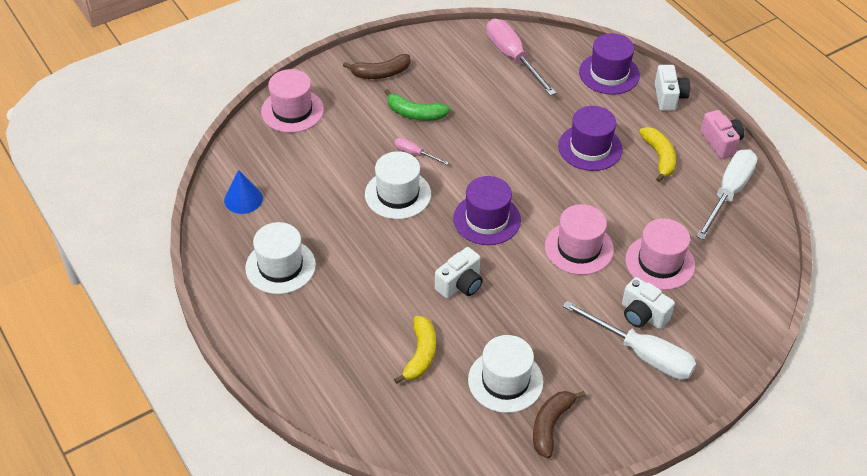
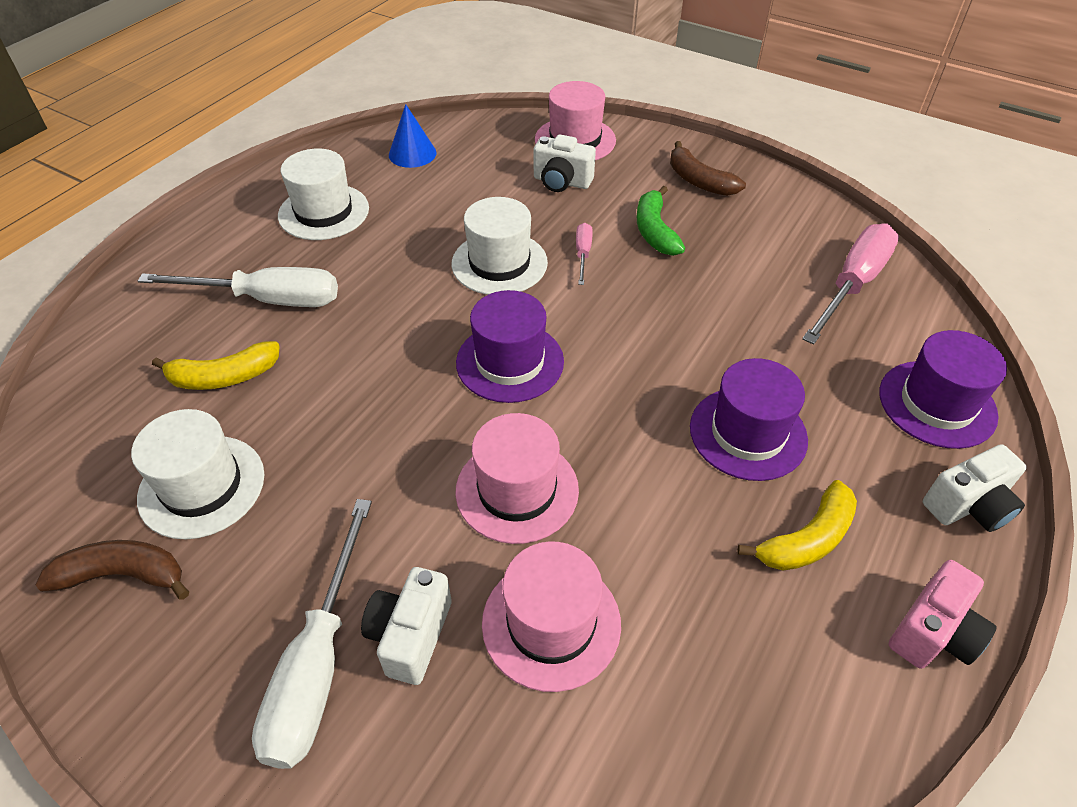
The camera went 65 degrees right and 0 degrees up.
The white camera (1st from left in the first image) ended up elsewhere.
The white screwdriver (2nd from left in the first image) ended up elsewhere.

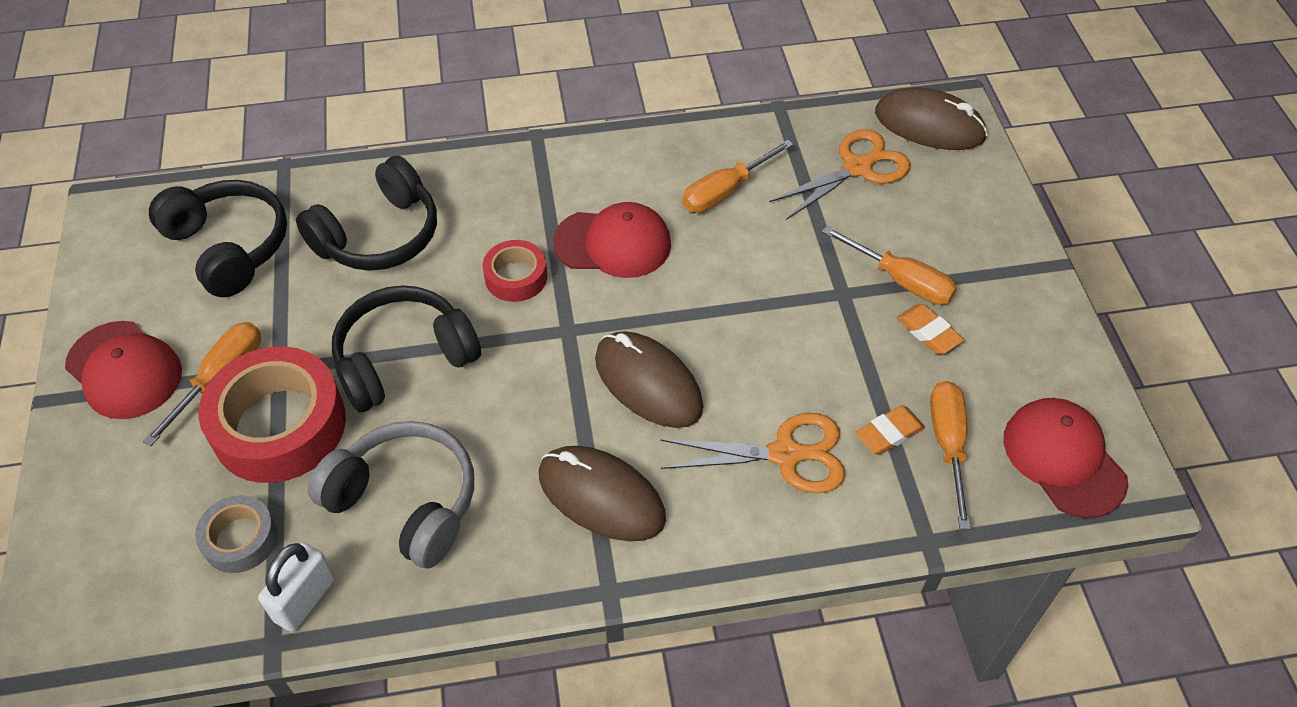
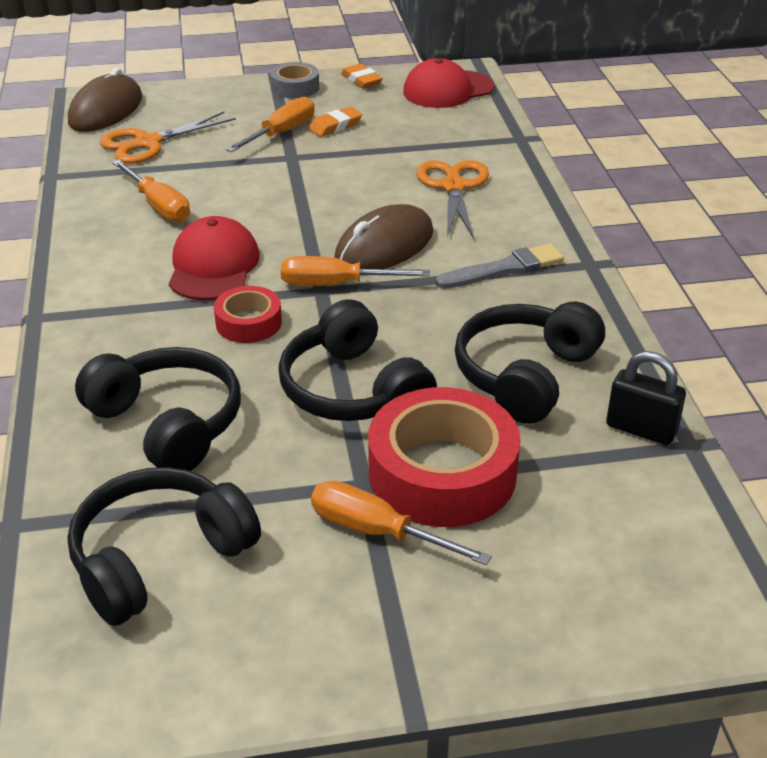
The camera went 90 degrees left and 15 degrees down.
The second view lost the red cap (1st from left).
The grey tape ended up elsewhere.
The orange eraser (1st from left in the first image) ended up elsewhere.
The orange screwdriver (4th from left in the first image) ended up elsewhere.
Where the brown mouse (1st from left) stood, the grey brush came to stand.
What was the white padlock turned into the black padlock.
What was the grey headphones turned into the black headphones (4th from left).
The orange scissors (2nd from left in the first image) ended up facing another way, 90 degrees counterclockwise from before.

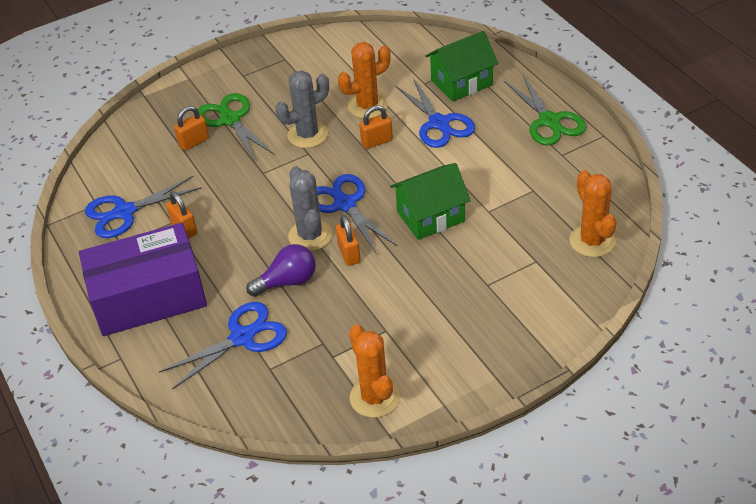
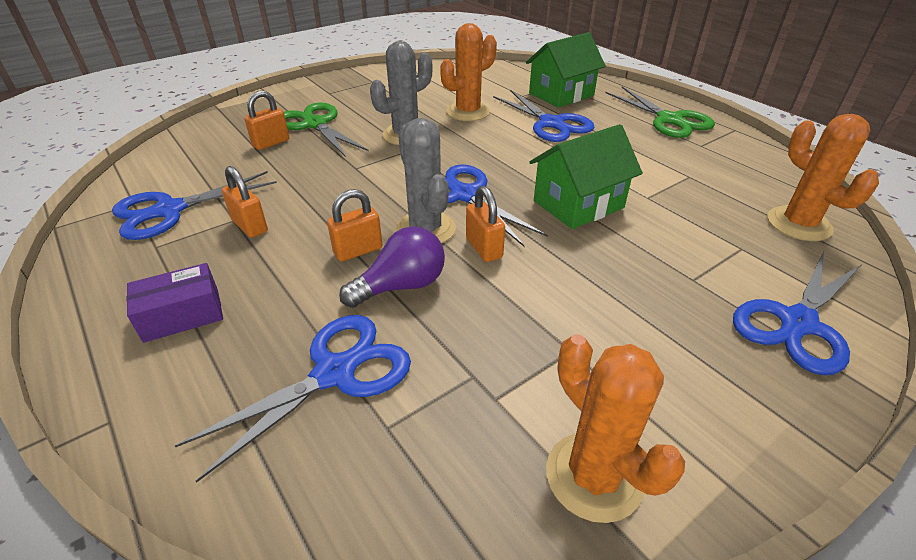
The camera went 10 degrees left and 5 degrees down.
The second view gained the blue scissors (5th from left).
The orange padlock (4th from left in the first image) ended up elsewhere.
The size of the purple box changed by a factor of 0.44.

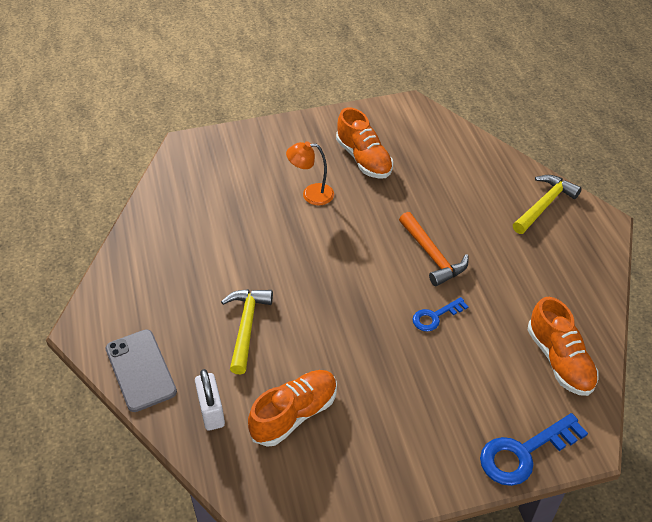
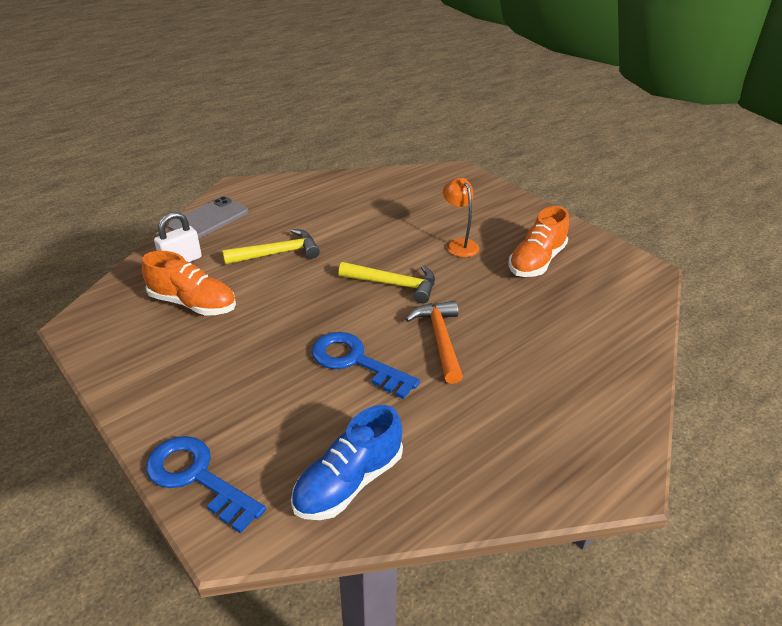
The camera went 65 degrees right and 10 degrees down.
The yellow hammer (2nd from left) ended up elsewhere.
What was the orange shoe (3rd from left) turned into the blue shoe.
The orange hammer ended up facing another way, 135 degrees clockwise from before.
The size of the blue key (1st from left in the first image) changed by a factor of 1.71.

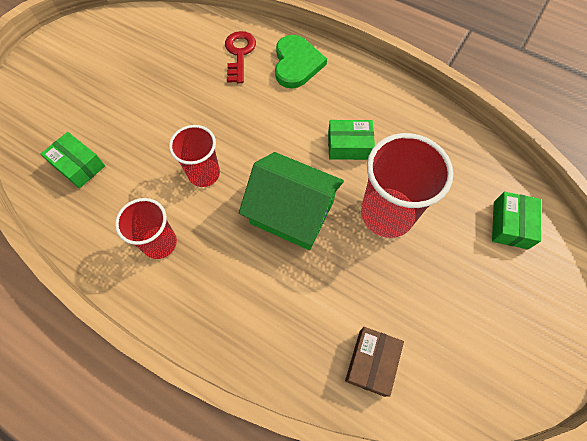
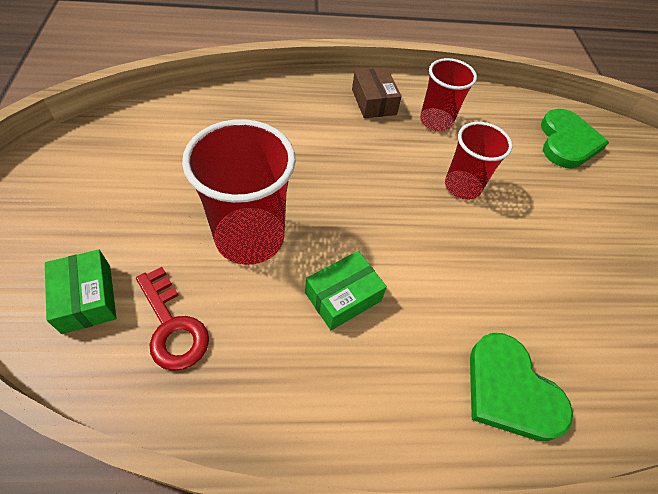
The camera went 140 degrees right and 10 degrees down.
The second view lost the green house.
The red key ended up elsewhere.
The brown box ended up elsewhere.
Where the green box (1st from left) stood, the green heart (2nd from left) came to stand.

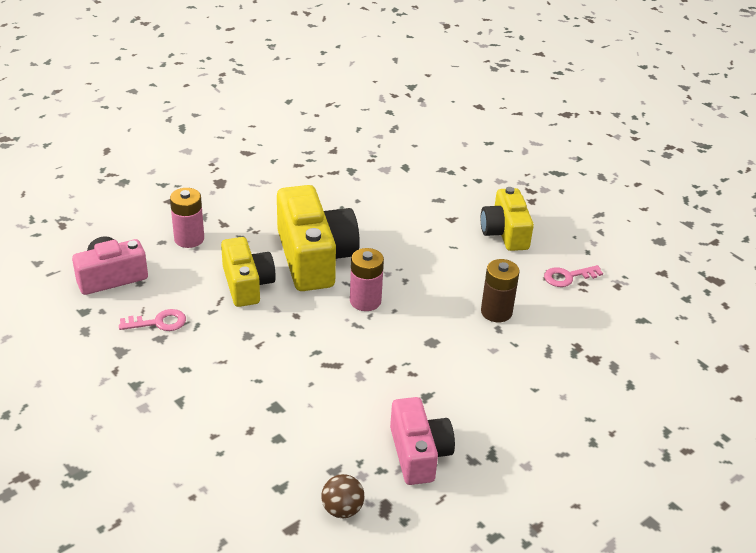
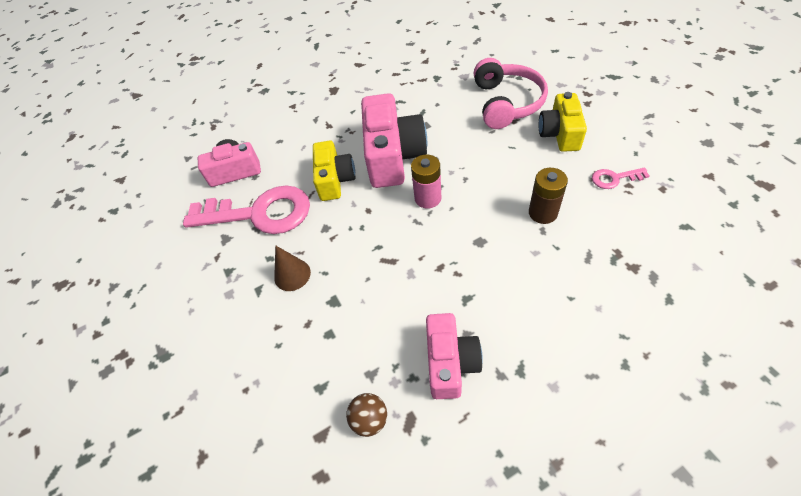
The camera went 20 degrees right and 15 degrees up.
The second view lost the pink battery (1st from left).
The second view gained the brown cone.
The second view gained the pink headphones.
What was the yellow camera (2nd from left) turned into the pink camera (2nd from left).
The size of the pink key (1st from left) changed by a factor of 2.40.

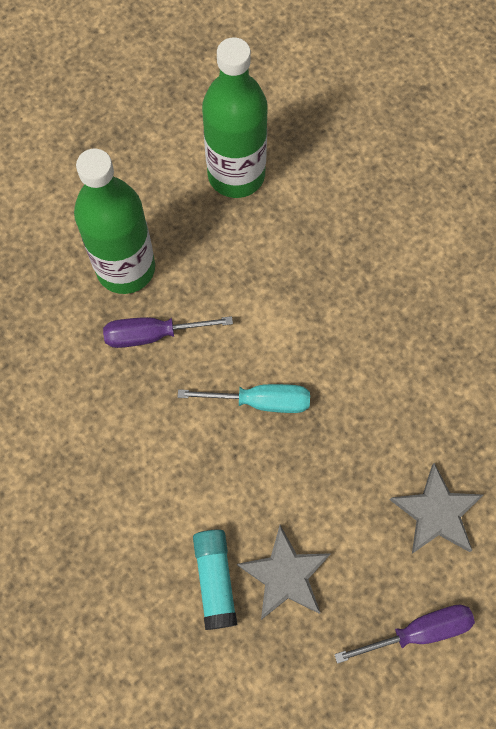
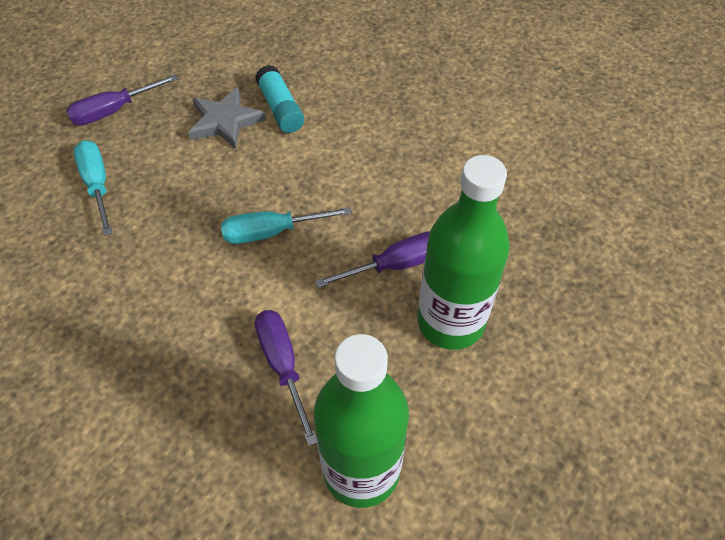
The camera went 165 degrees right and 15 degrees down.
The second view gained the purple screwdriver (2nd from left).
Where the grey star (2nd from left) stood, the turquoise screwdriver (1st from left) came to stand.

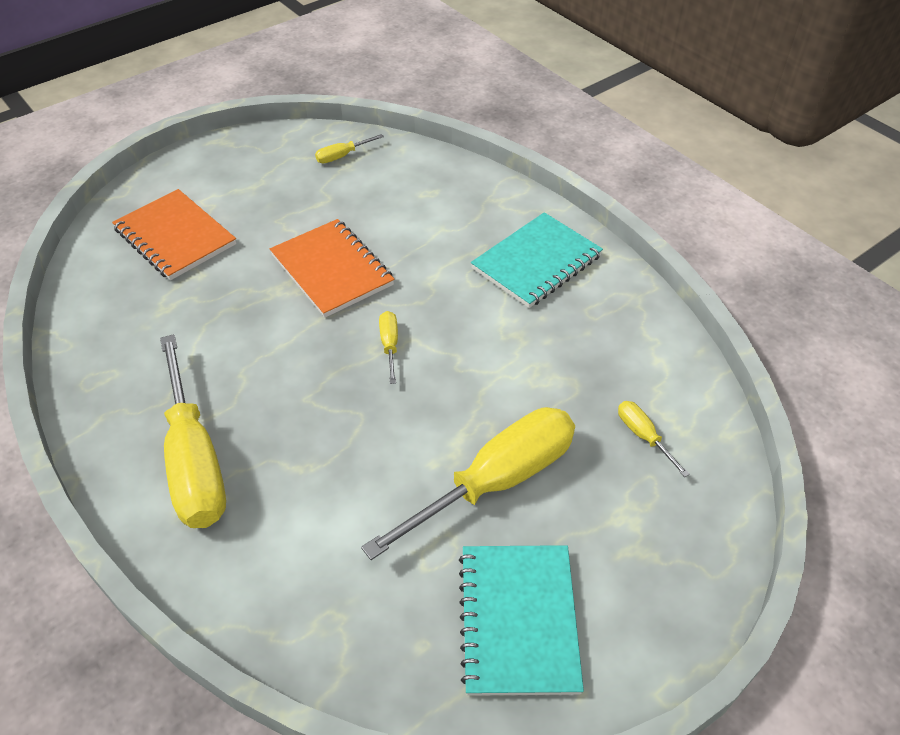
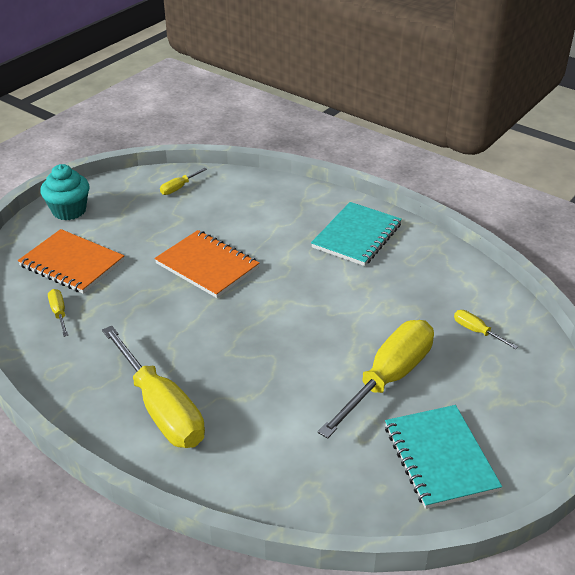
The camera went 15 degrees left and 10 degrees down.
The second view gained the turquoise cupcake.
The yellow screwdriver (3rd from left in the first image) ended up elsewhere.

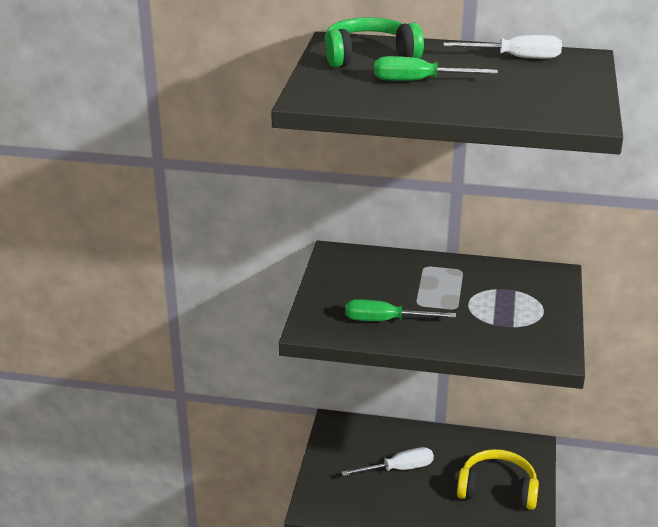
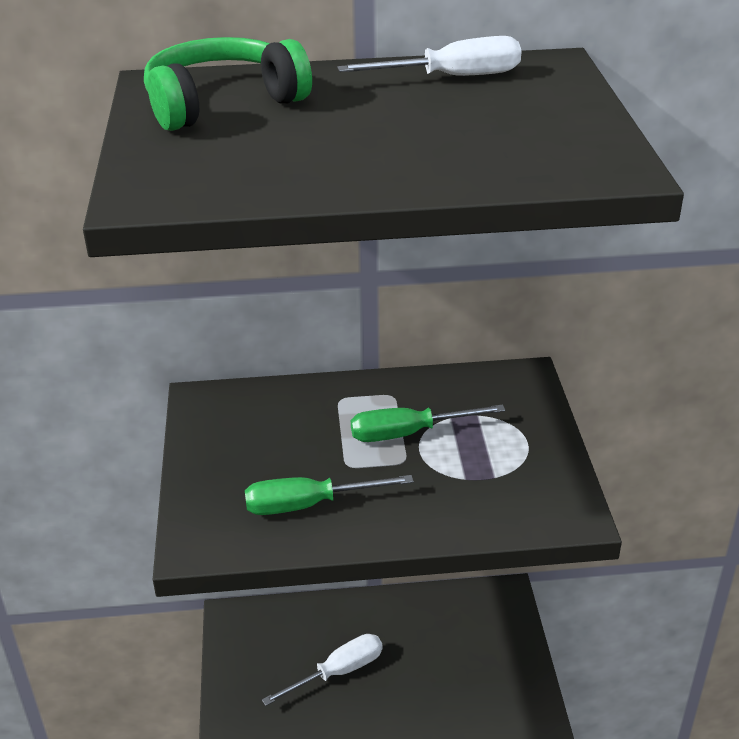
The camera went 15 degrees left and 5 degrees up.
The second view lost the yellow headphones.
The green screwdriver (2nd from left) ended up elsewhere.

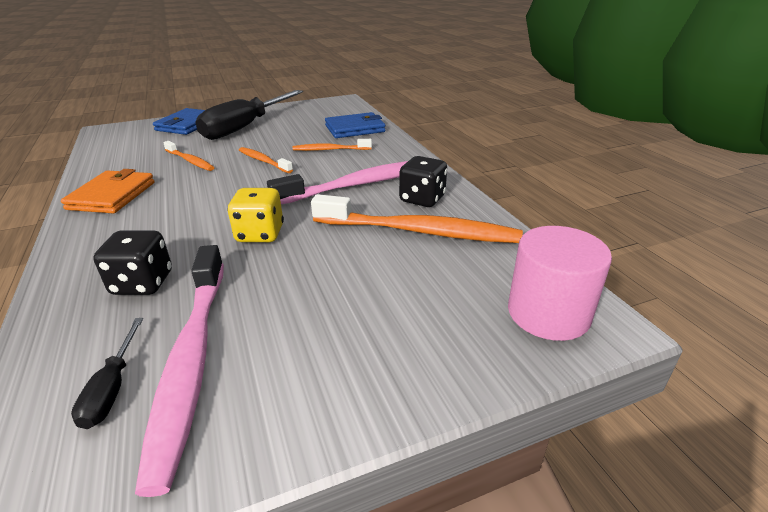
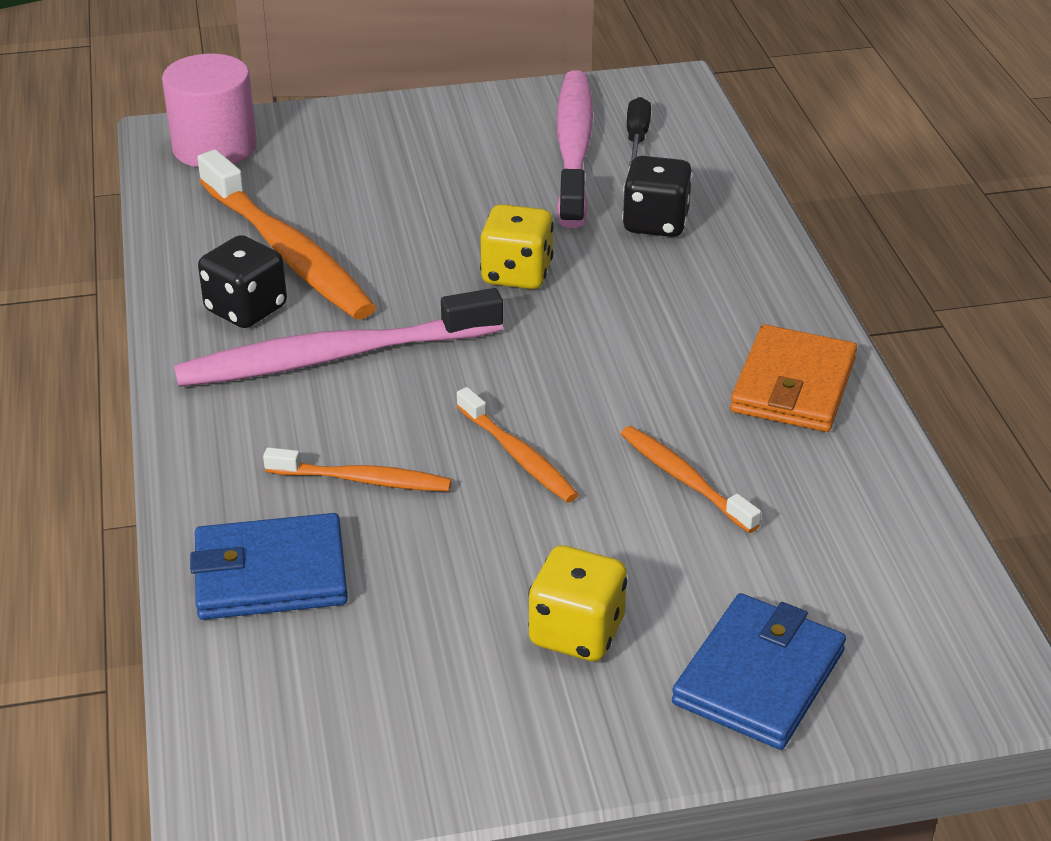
The camera went 170 degrees left and 5 degrees up.
Where the black screwdriver (2nd from left) stood, the yellow dice (2nd from left) came to stand.
The orange toothbrush (4th from left in the first image) ended up facing another way, 150 degrees counterclockwise from before.

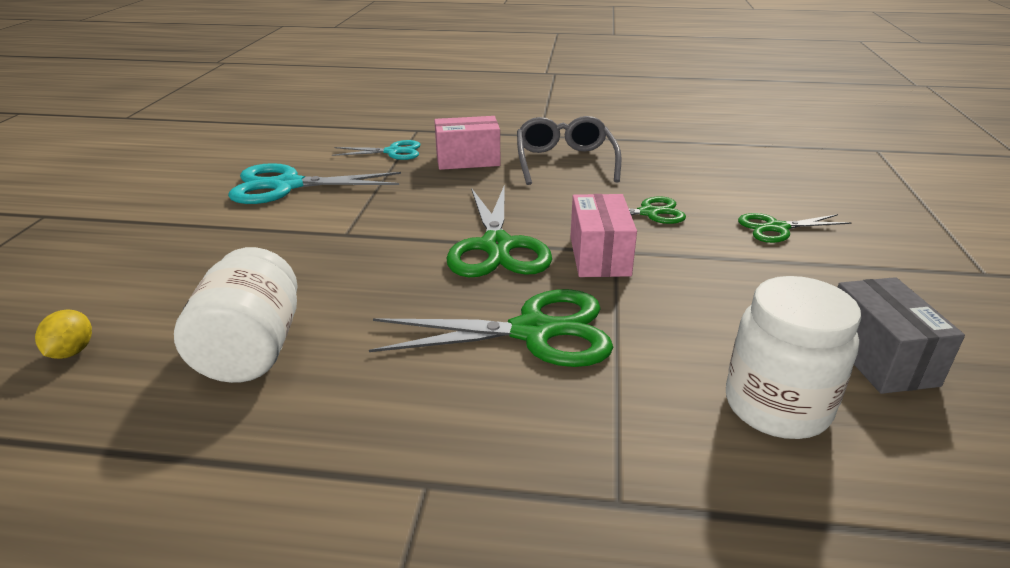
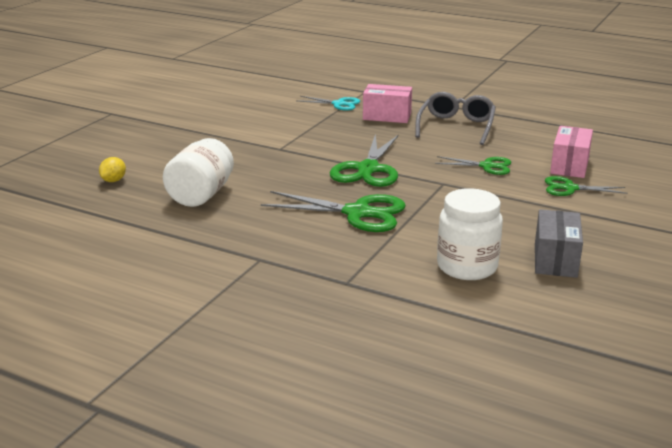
The camera went 20 degrees right and 5 degrees down.
The second view lost the turquoise scissors (1st from left).
The pink box (2nd from left) ended up elsewhere.

